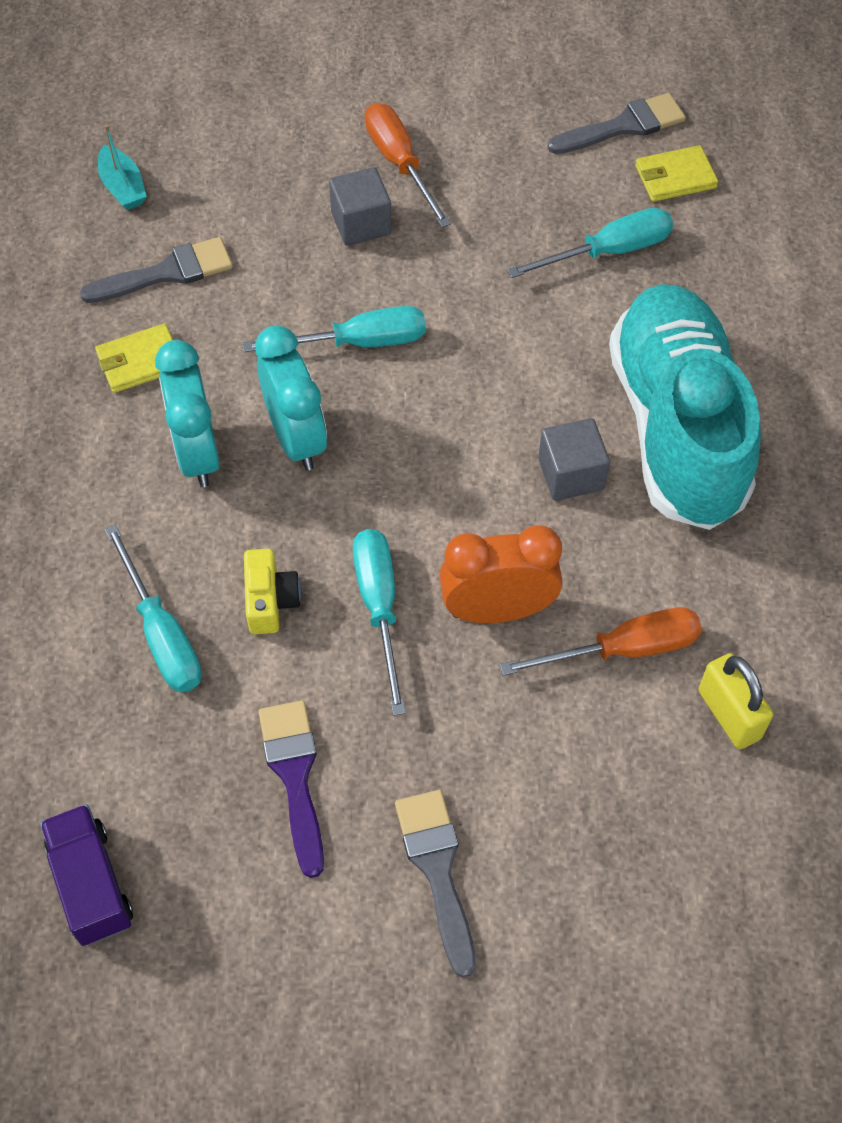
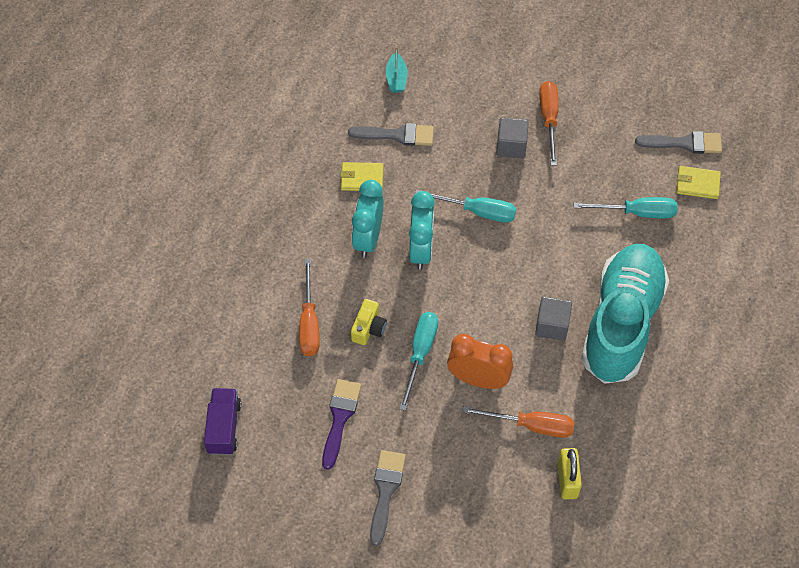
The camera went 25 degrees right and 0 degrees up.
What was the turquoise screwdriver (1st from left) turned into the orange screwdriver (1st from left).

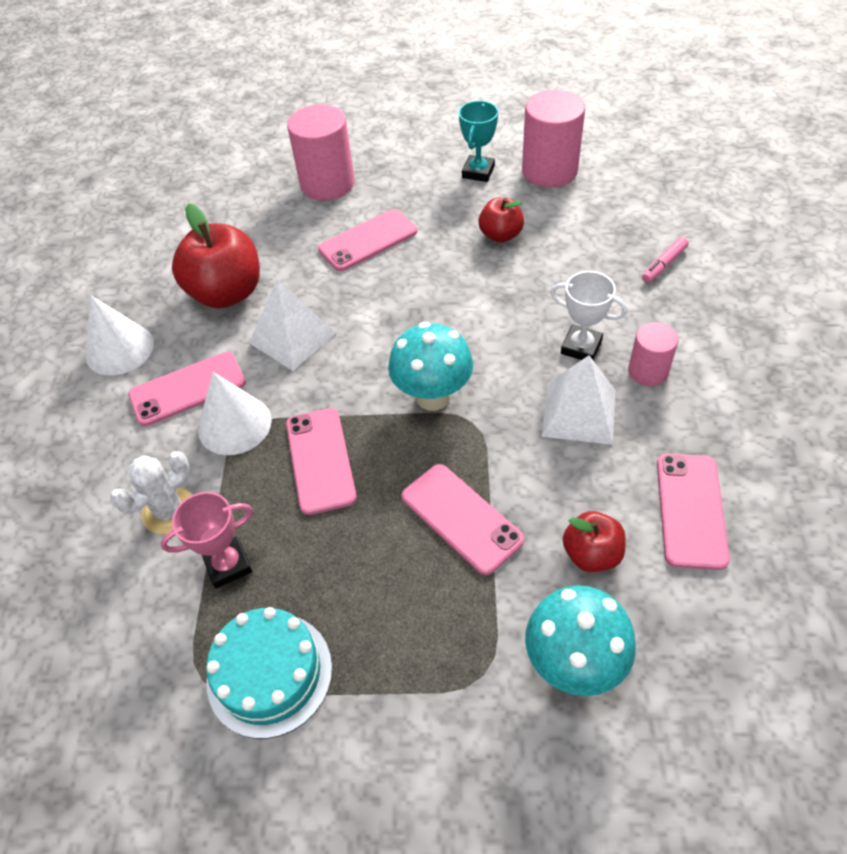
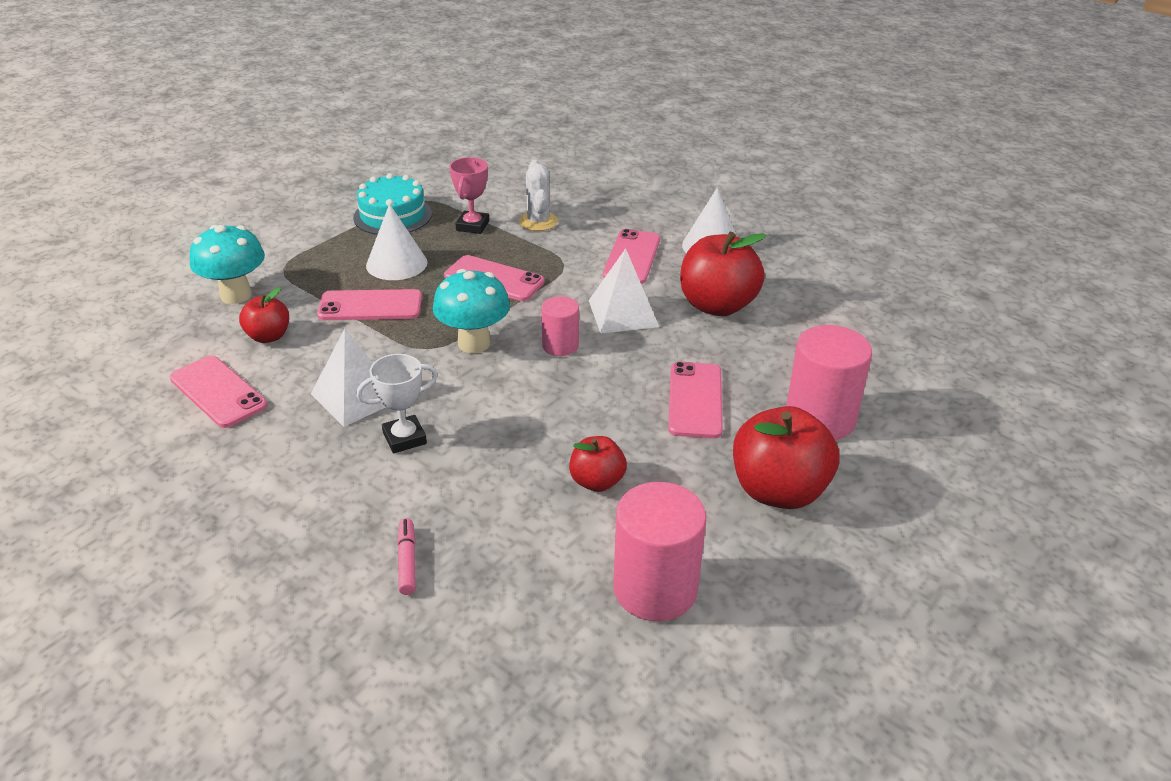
The camera went 125 degrees right and 15 degrees down.
The second view lost the turquoise trophy.
The second view gained the red apple (4th from left).
The white cone (2nd from left in the first image) ended up elsewhere.
The pink cylinder (3rd from left in the first image) ended up elsewhere.

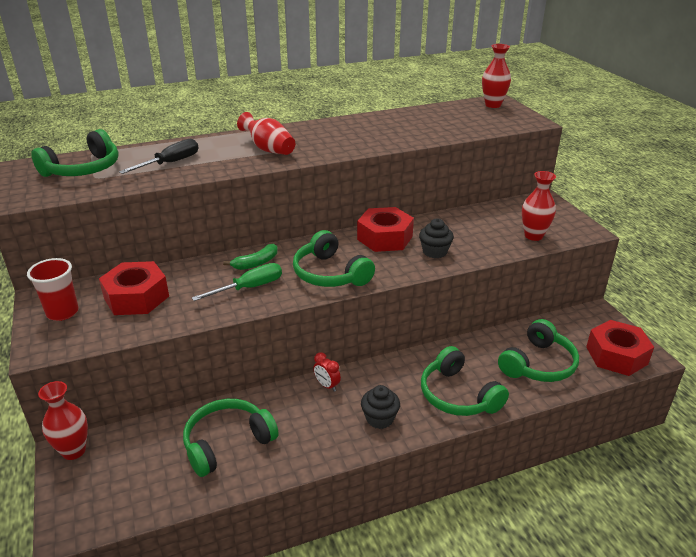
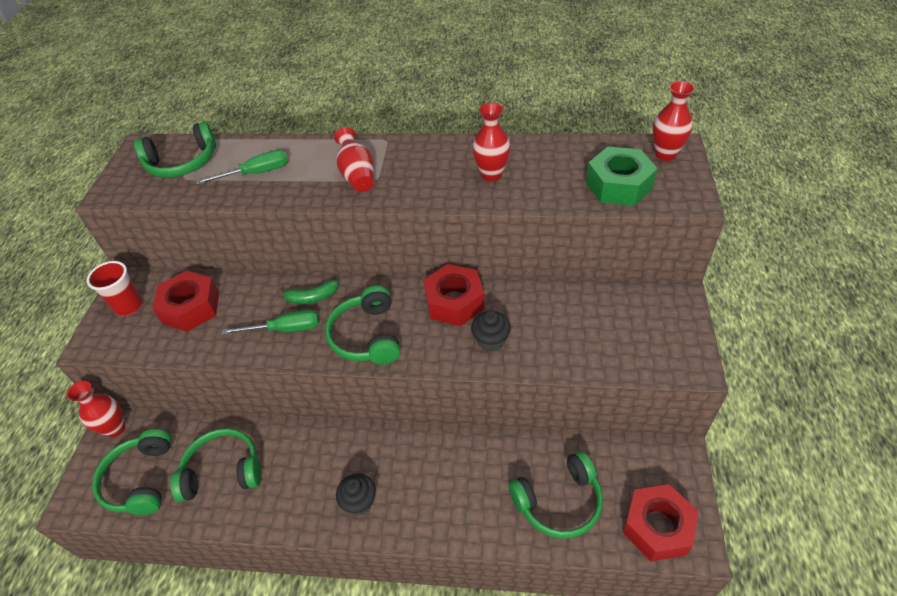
The camera went 30 degrees right and 15 degrees up.
The second view lost the red clock.
The second view gained the green nut.
The green headphones (4th from left in the first image) ended up elsewhere.
The red vase (4th from left in the first image) ended up elsewhere.
What was the black screwdriver turned into the green screwdriver (1st from left).

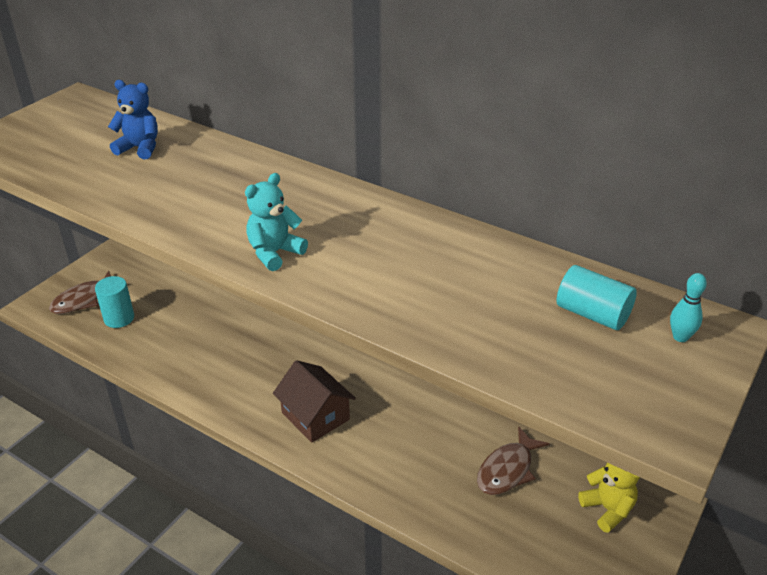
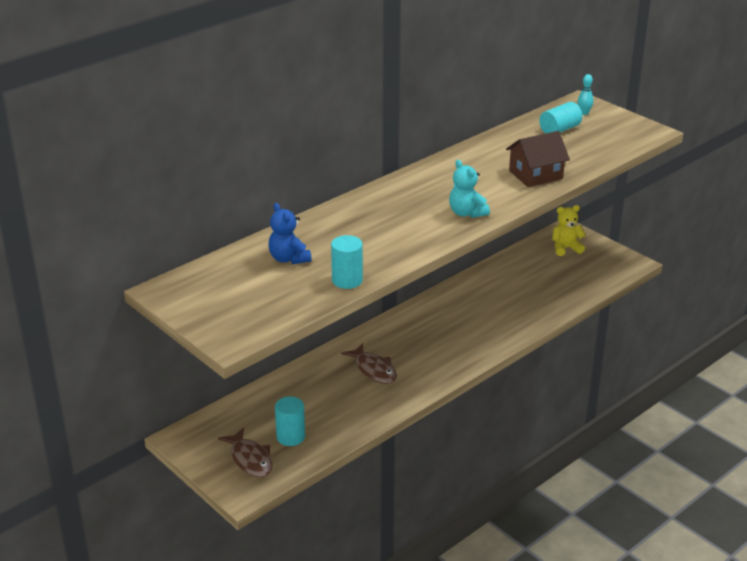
The camera went 75 degrees left and 5 degrees down.
The second view gained the turquoise cylinder (2nd from left).
The brown house ended up elsewhere.
The brown fish (2nd from left) ended up elsewhere.
The blue teddy bear ended up facing another way, 60 degrees counterclockwise from before.

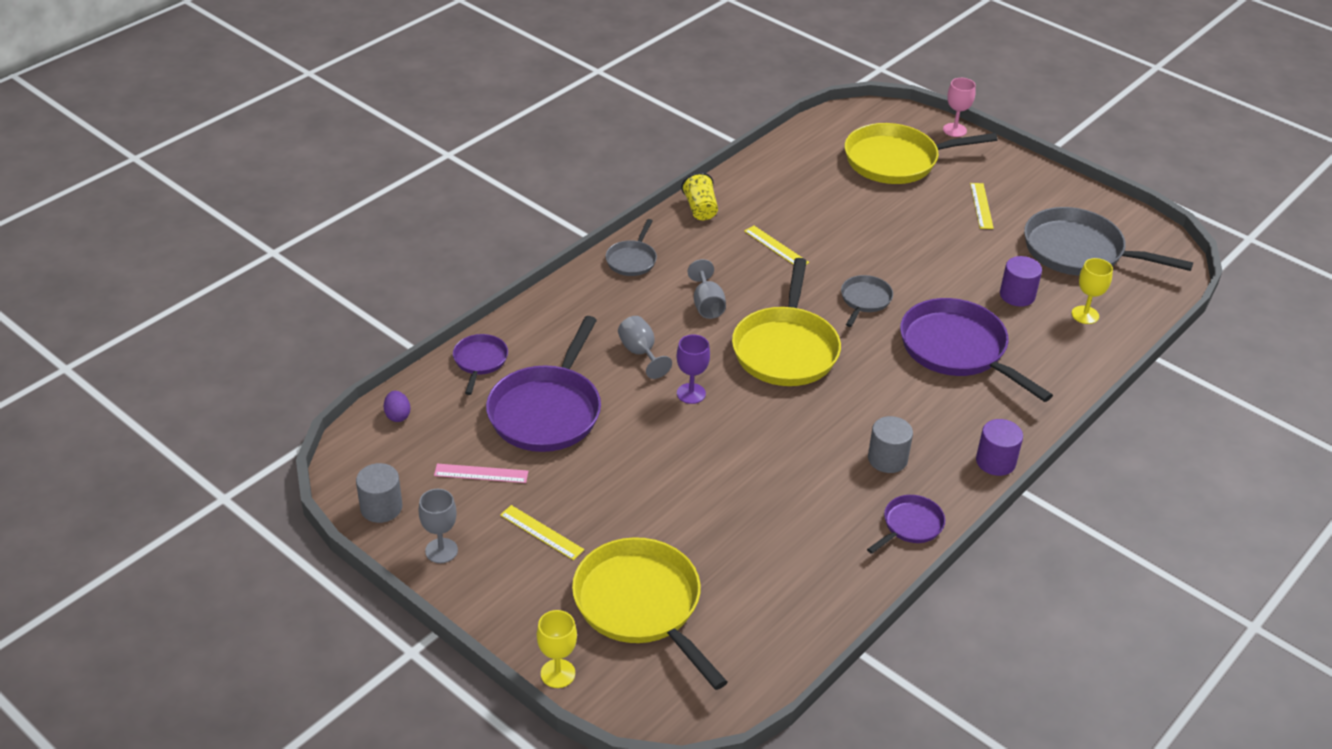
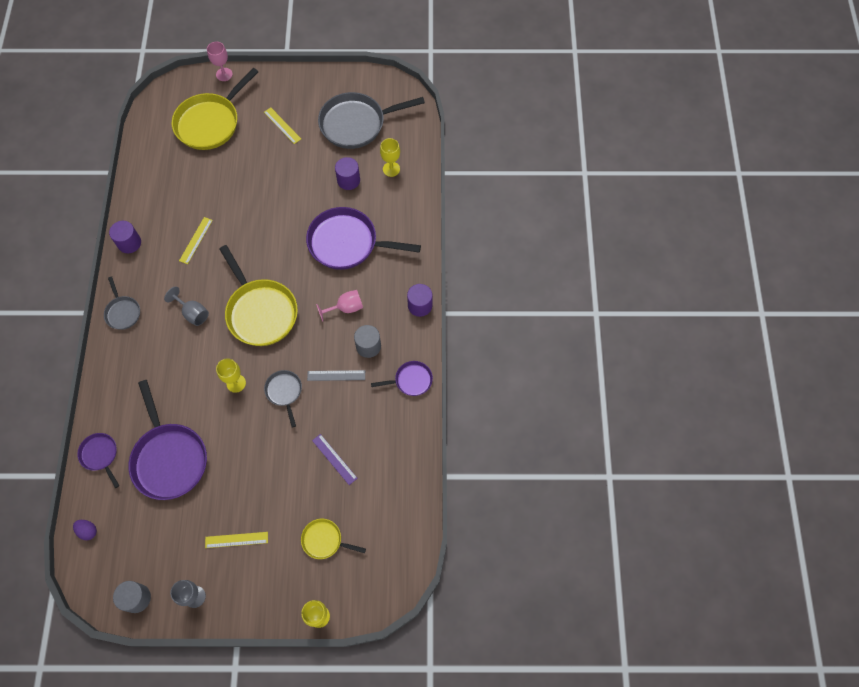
The camera went 40 degrees left and 25 degrees up.
The second view lost the pink ruler.
The second view lost the grey goblet (2nd from left).
The second view gained the grey ruler.
The second view gained the purple ruler.
The second view gained the pink goblet (2nd from left).
The grey pan (2nd from left) ended up elsewhere.
Where the yellow cup stood, the purple cylinder (1st from left) came to stand.
What was the purple goblet turned into the yellow goblet (1st from left).
The yellow ruler (2nd from left in the first image) ended up facing another way, 75 degrees counterclockwise from before.
The purple pan (3rd from left in the first image) ended up facing another way, 75 degrees clockwise from before.
The size of the yellow pan (1st from left in the first image) changed by a factor of 0.50.

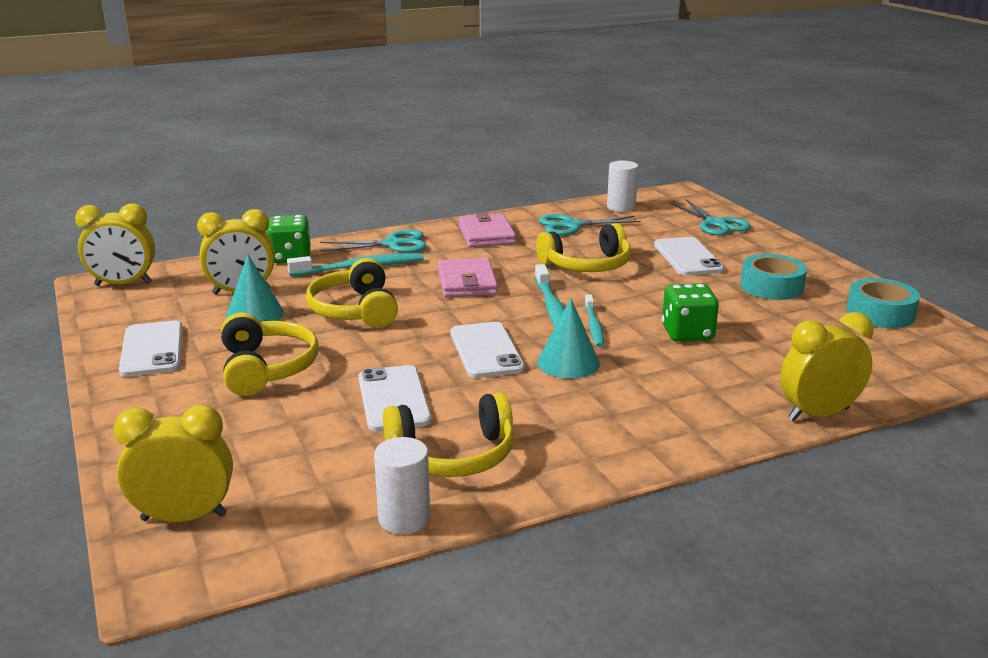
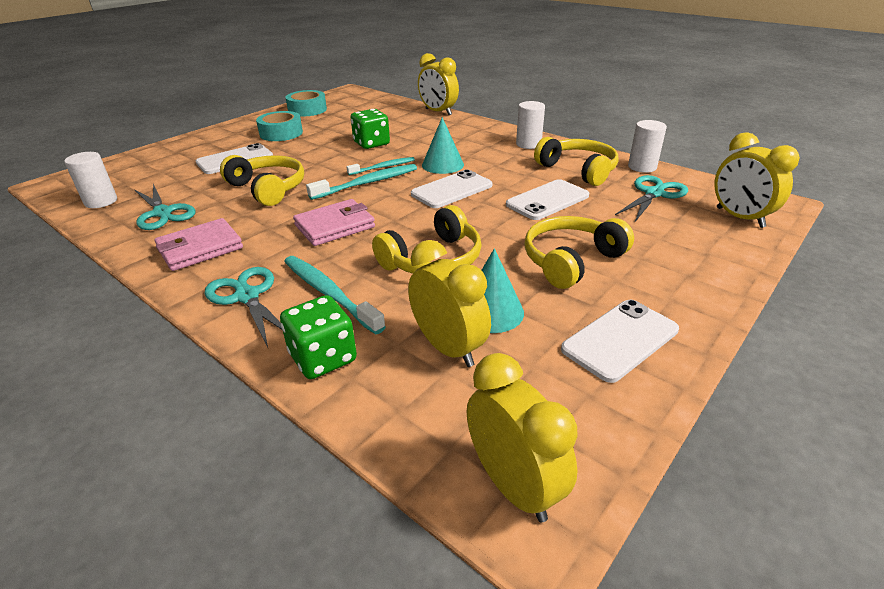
The camera went 115 degrees left and 10 degrees up.
The second view gained the white cylinder (2nd from left).
The turquoise scissors (3rd from left) ended up elsewhere.

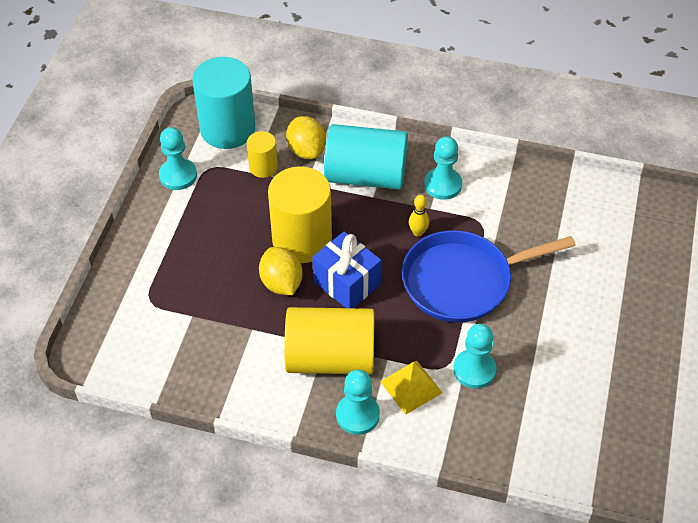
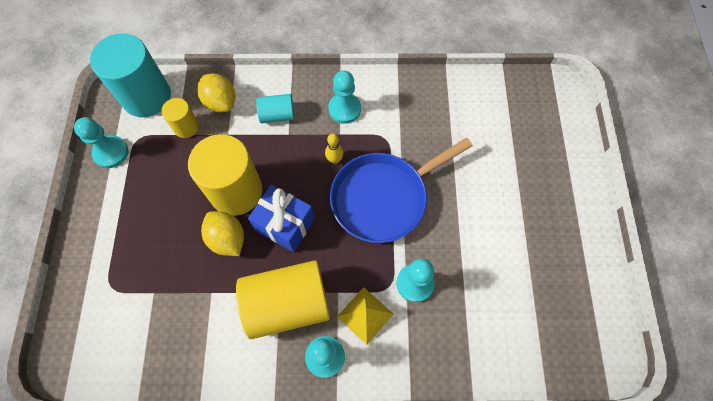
The camera went 15 degrees left and 15 degrees up.
The size of the turquoise cylinder (2nd from left) changed by a factor of 0.50.

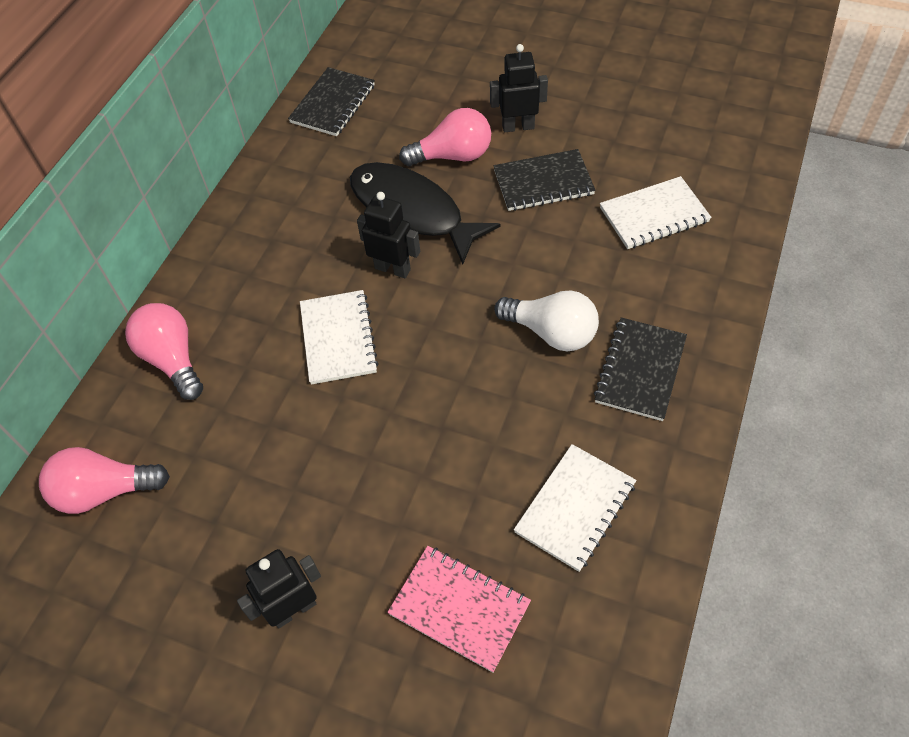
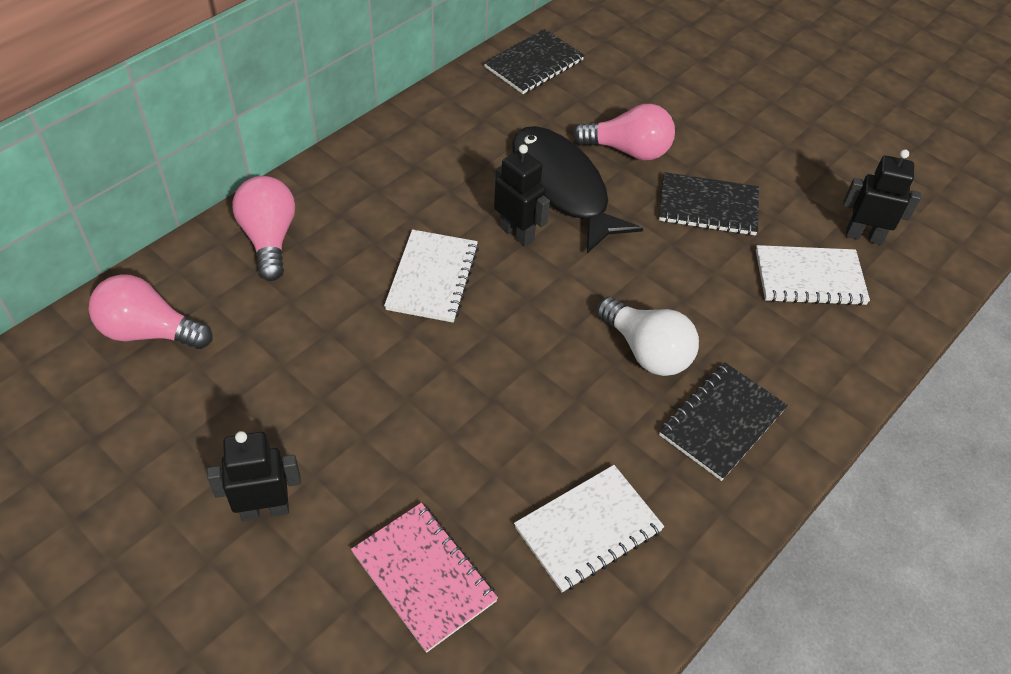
The camera went 15 degrees right and 5 degrees down.
The black robot (3rd from left) ended up elsewhere.

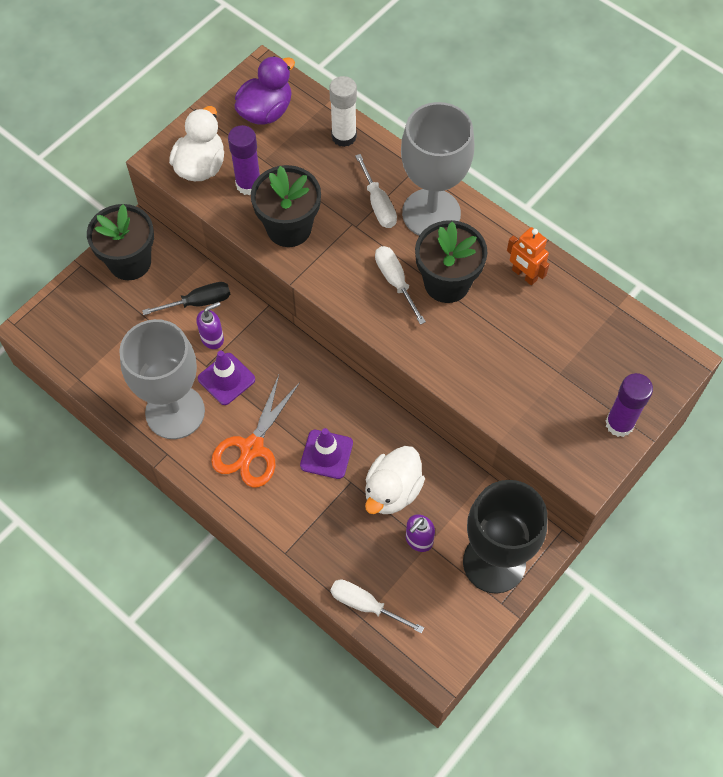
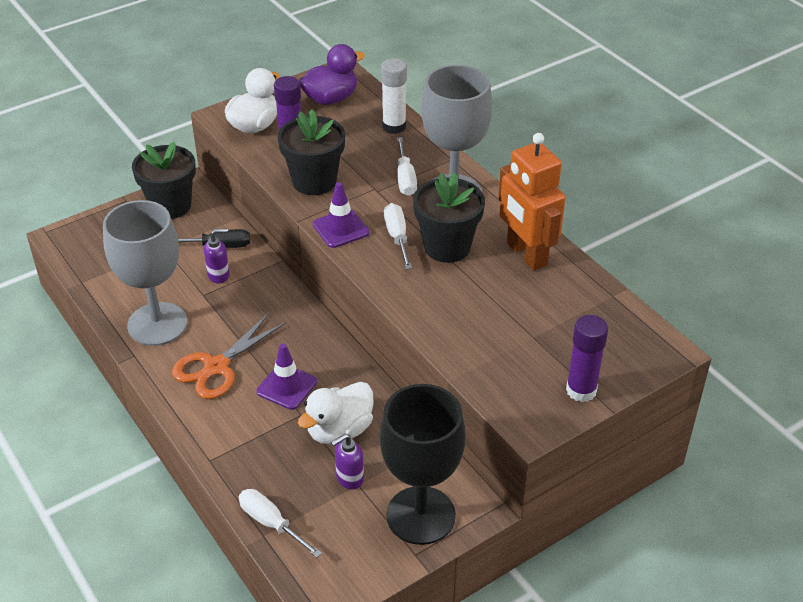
The camera went 15 degrees right and 20 degrees down.
The purple traffic cone (1st from left in the first image) ended up elsewhere.
The size of the orange robot changed by a factor of 1.80.

